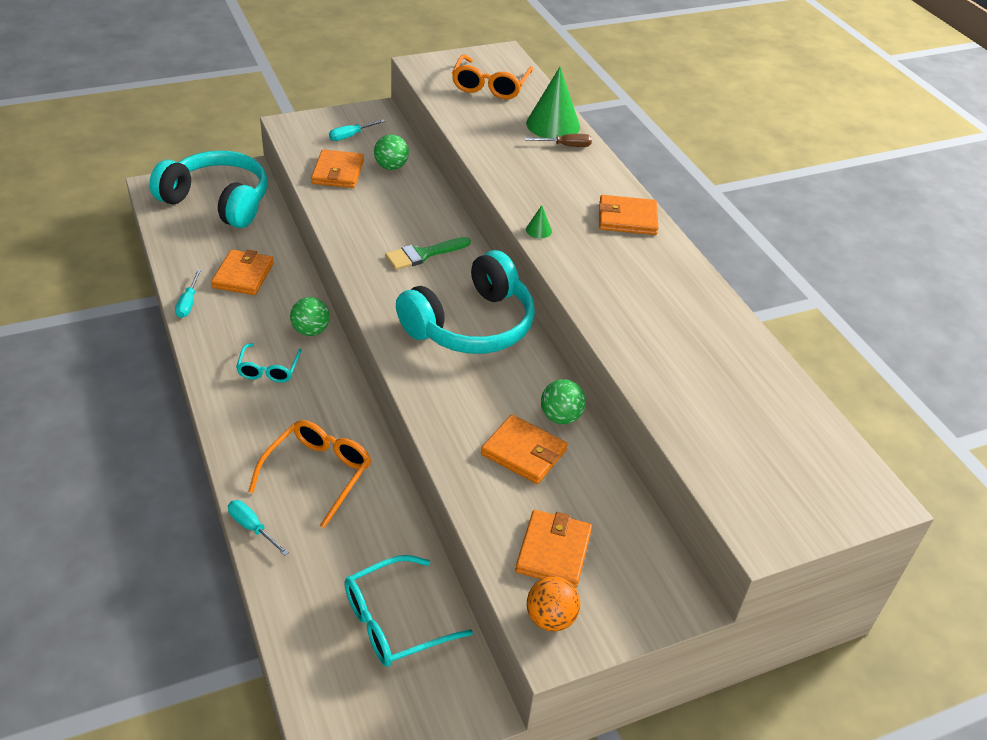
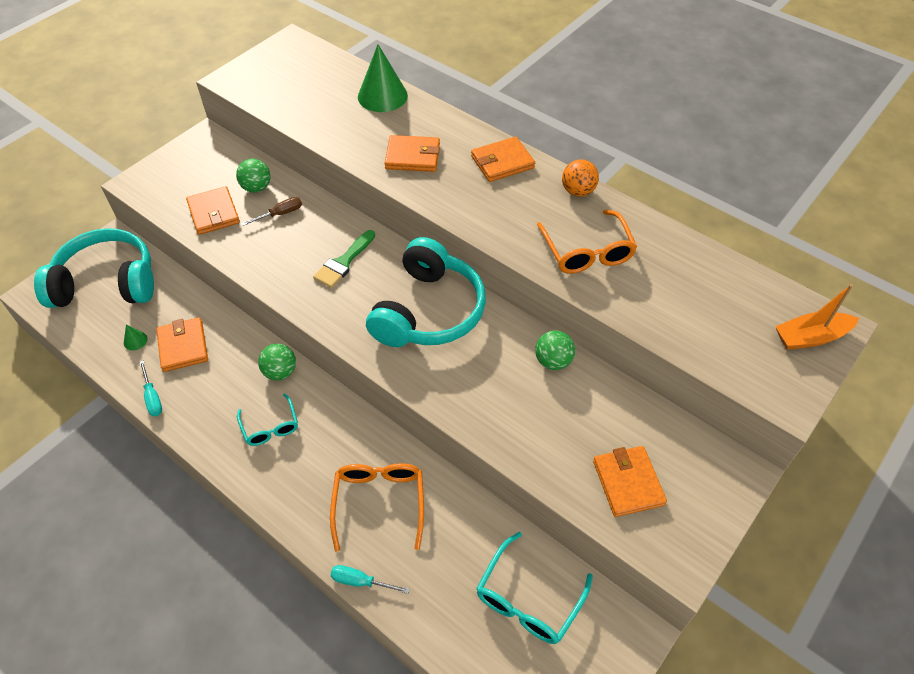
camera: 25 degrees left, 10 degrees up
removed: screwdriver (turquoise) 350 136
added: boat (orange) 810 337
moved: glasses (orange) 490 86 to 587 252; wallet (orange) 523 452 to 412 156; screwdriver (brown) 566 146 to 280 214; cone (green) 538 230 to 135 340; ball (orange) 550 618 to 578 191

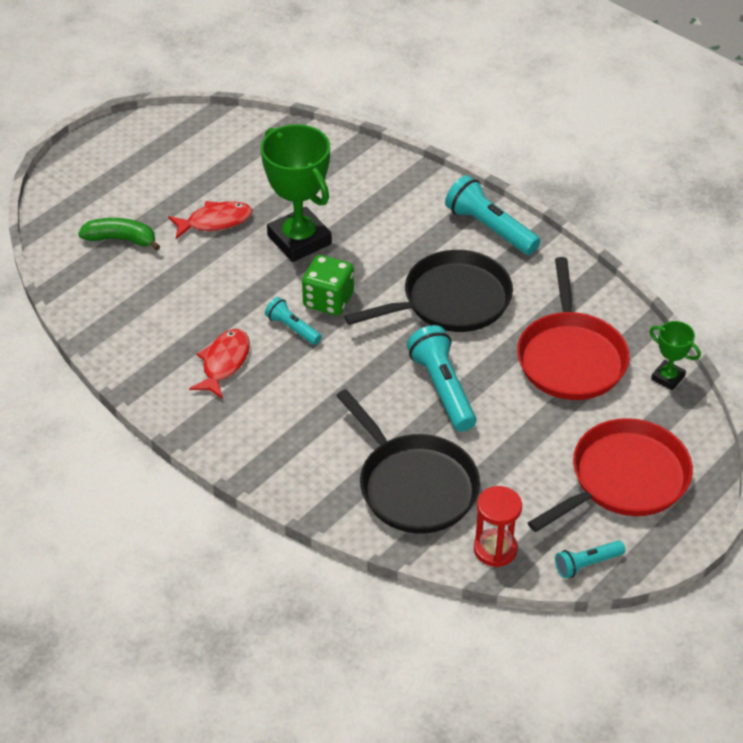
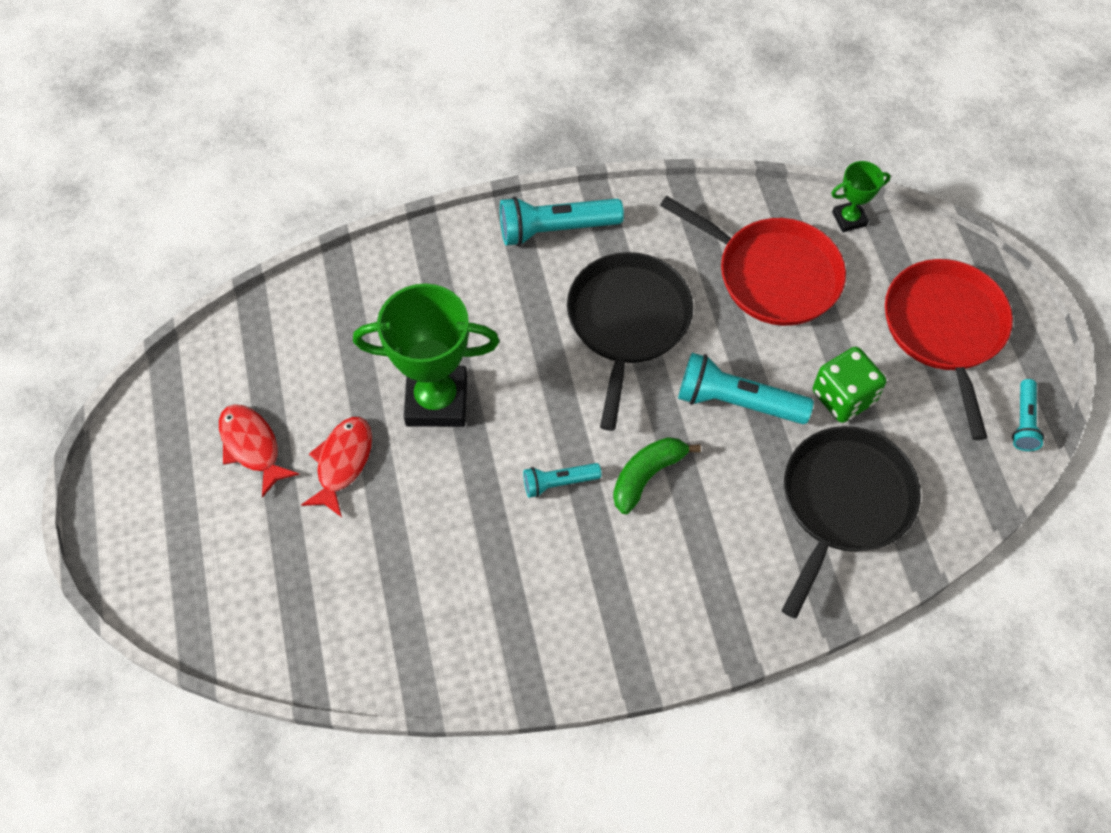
camera: 55 degrees left, 15 degrees up
removed: hourglass (red) 495 549
moved: banana (green) 121 239 to 647 476; fish (red) 224 363 to 252 446; dice (green) 328 300 to 843 397
turned: pan (black) 414 486 = 844 503 60 degrees counterclockwise

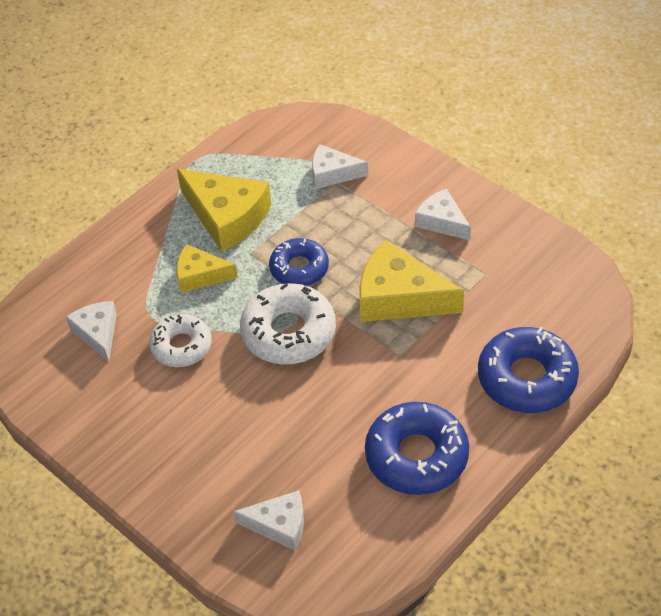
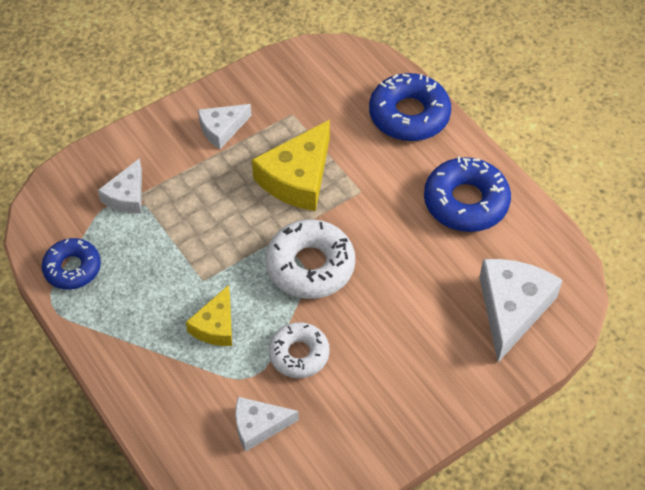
camera: 80 degrees left, 5 degrees up
removed: cheese (yellow) 227 216
moved: donut (blue) 299 268 to 72 268
resized: cheese (white) 279 525 = 512 309 x1.69

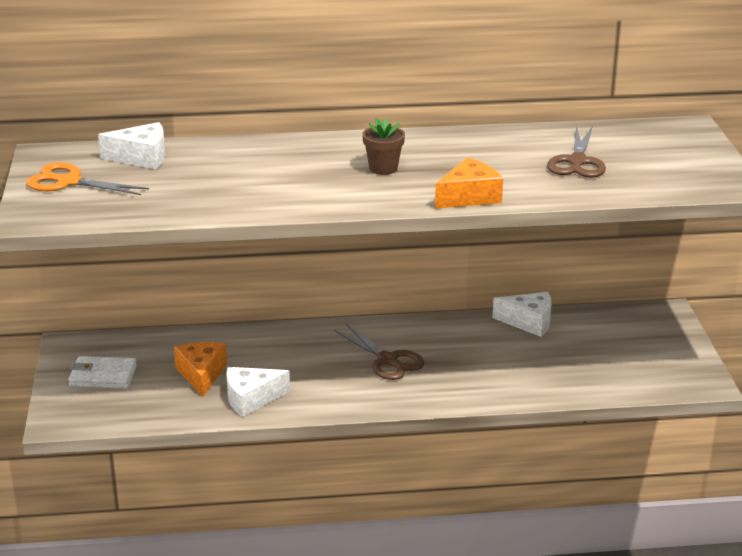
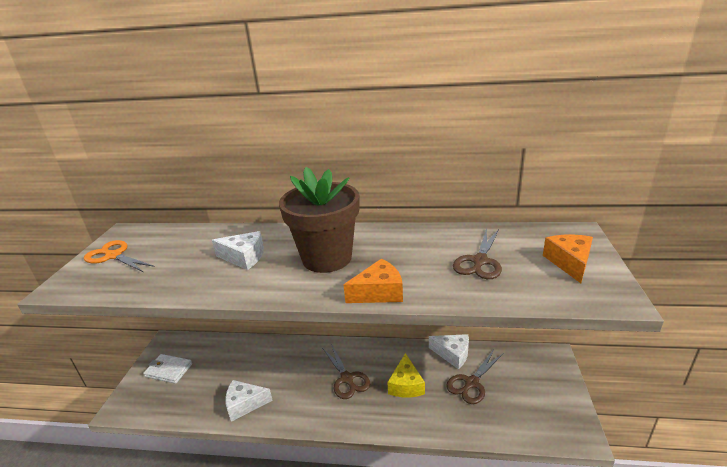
camera: 15 degrees right, 0 degrees up
added: cheese (yellow) 406 385; scissors (brown) 471 383
moved: cheese (white) 142 157 to 244 257; cheese (orange) 201 374 to 569 263
resized: flower pot (brown) 383 168 = 327 258 x2.34

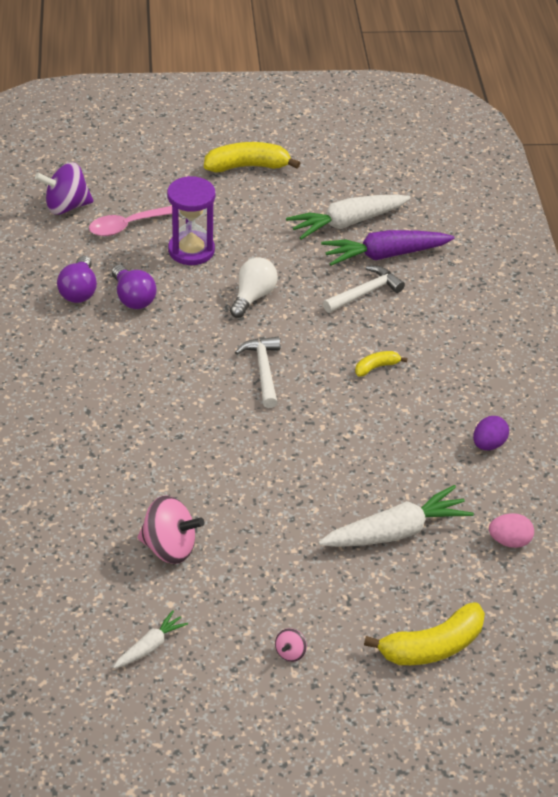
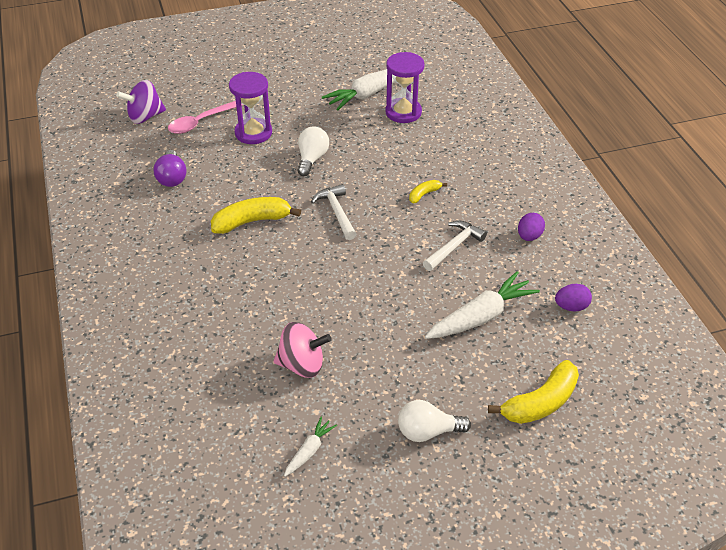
camera: 10 degrees left, 0 degrees up
removed: light bulb (purple) 133 298
moved: banana (yellow) 247 166 to 251 221; hammer (white) 365 292 to 454 246
replaced: spinning top (pink) 290 652 to light bulb (white) 428 431; carrot (purple) 384 255 to hourglass (purple) 403 112
recoloured: egg (pink) 509 541 to egg (purple) 571 307

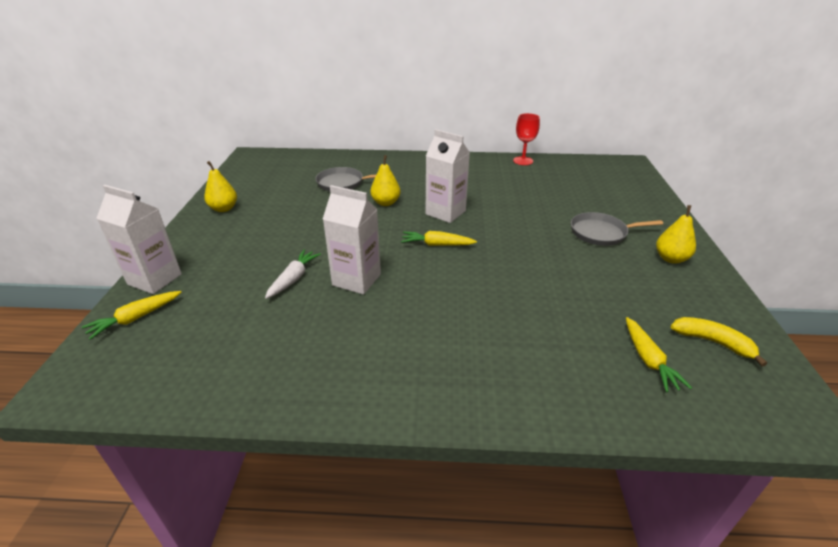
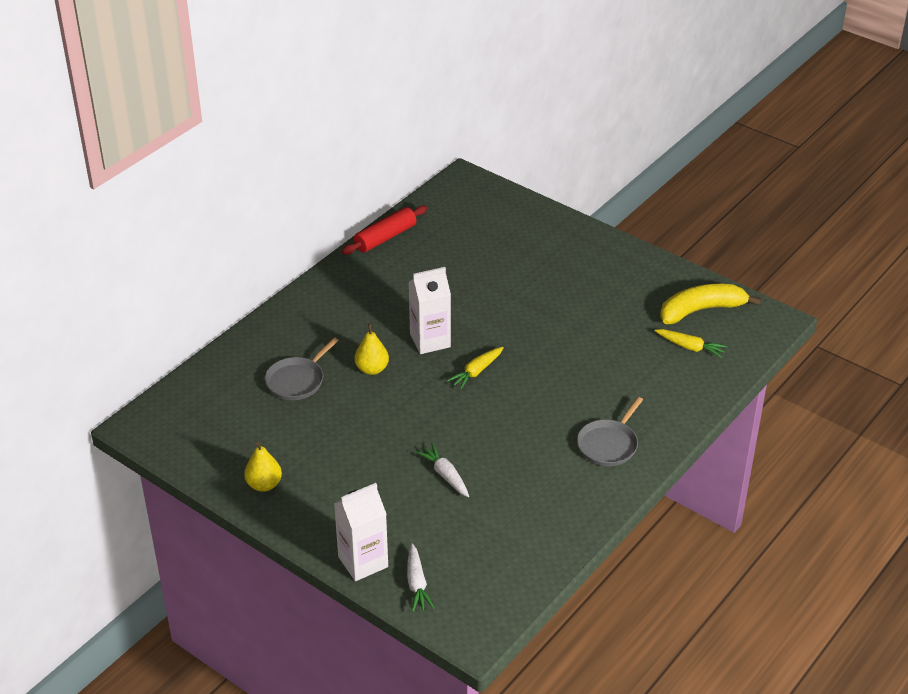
camera: 55 degrees left, 5 degrees up
removed: carton (white) 356 280; pear (yellow) 671 259
moved: pan (grey) 601 233 to 609 445
replaced: goblet (red) 523 161 to rolling pin (red) 385 237
recoloured: carrot (yellow) 135 318 to carrot (white) 417 583
resized: banana (yellow) 712 342 = 701 310 x1.65

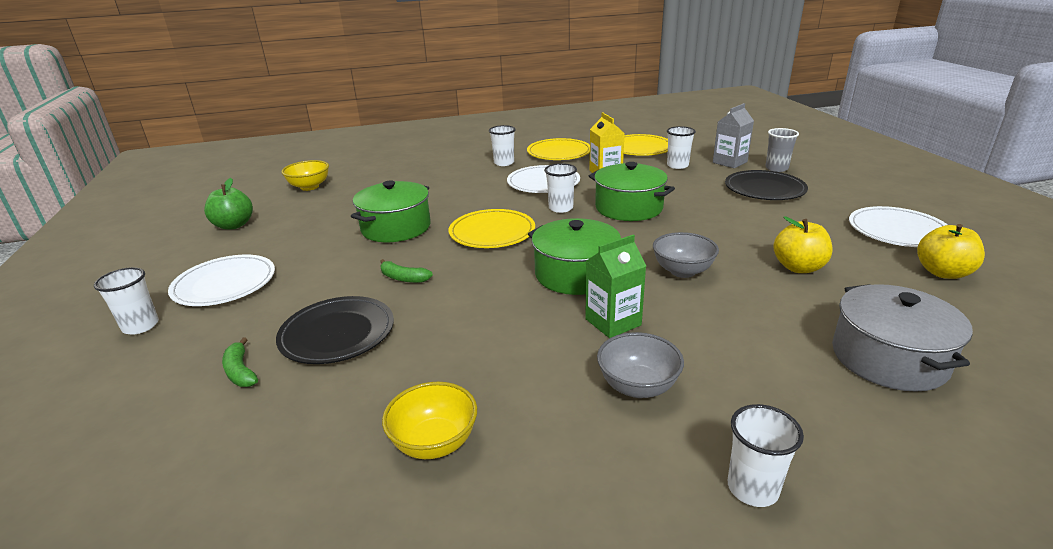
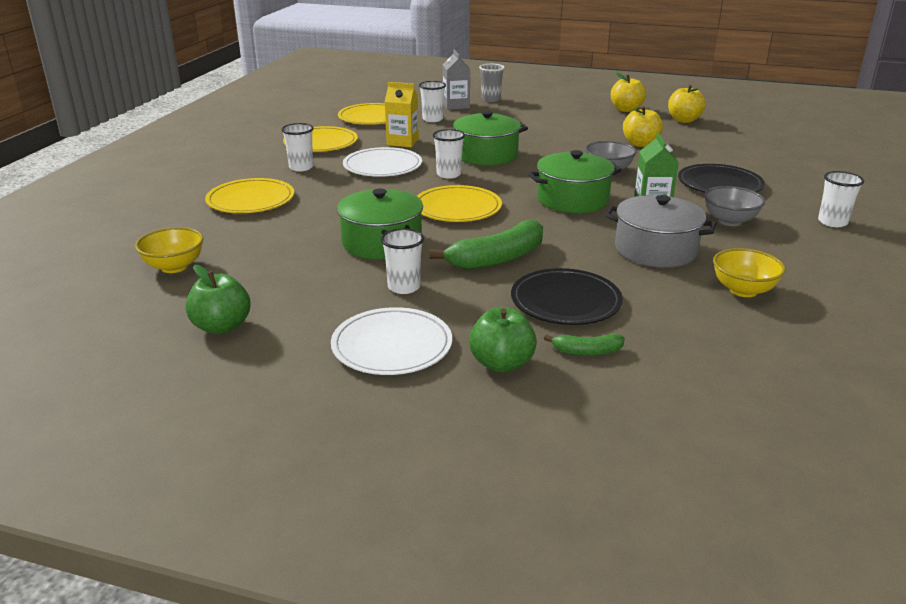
camera: 60 degrees left, 0 degrees up
added: plate (yellow) 250 200; apple (green) 501 364
moved: cup (white) 140 326 to 404 287; plate (black) 764 189 to 719 184; pot (grey) 888 358 to 655 250
replaced: plate (white) 897 231 to apple (yellow) 626 110
resized: banana (green) 403 278 = 497 258 x1.96

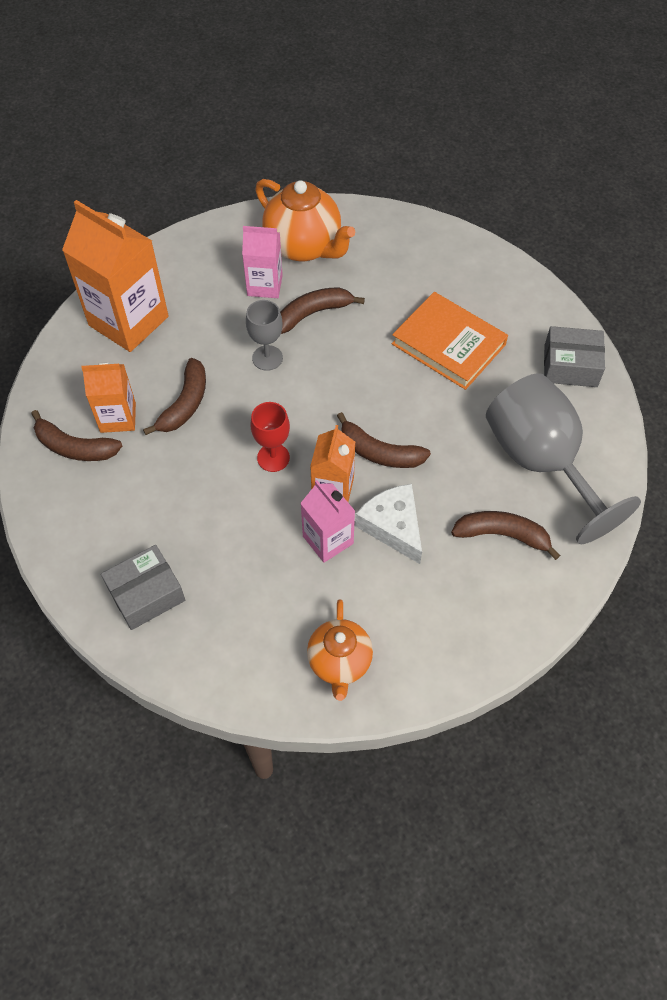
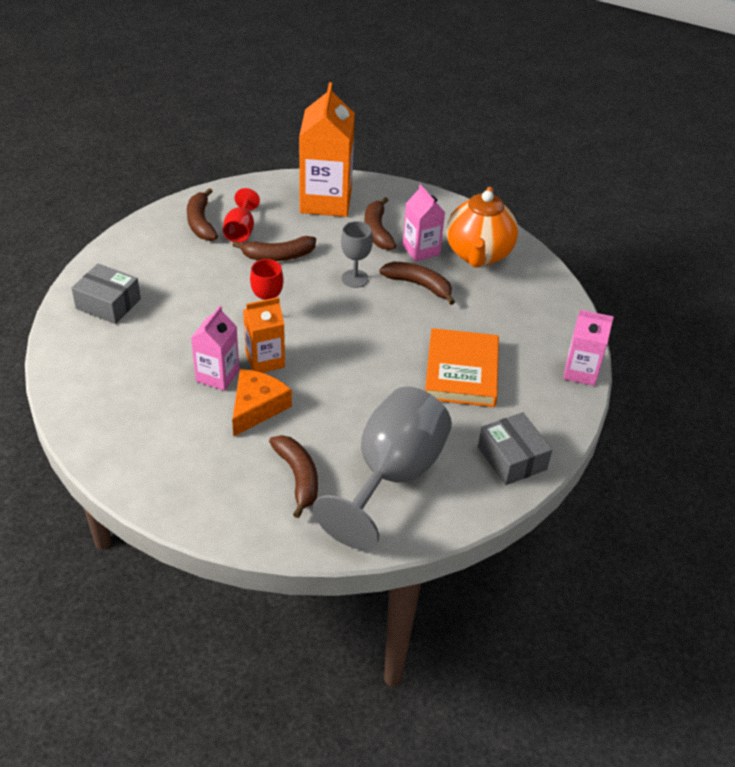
camera: 55 degrees right, 15 degrees down
removed: teapot (orange) 339 662
added: carton (pink) 580 372
moved: banana (brown) 379 452 to 377 231
replaced: carton (orange) 118 417 to goblet (red) 240 231
recoloured: cheese (white) 393 526 to cheese (orange) 257 407

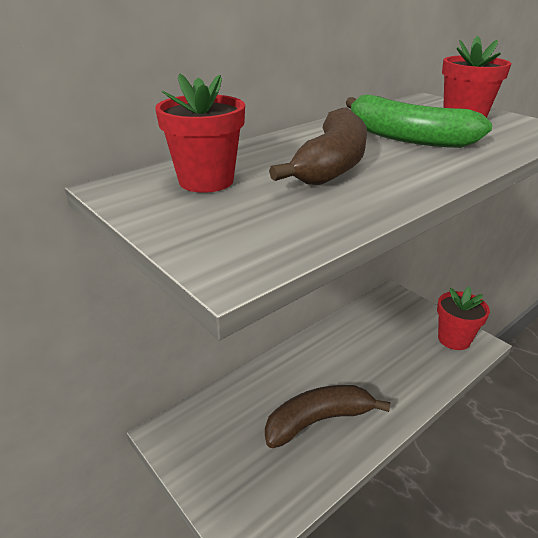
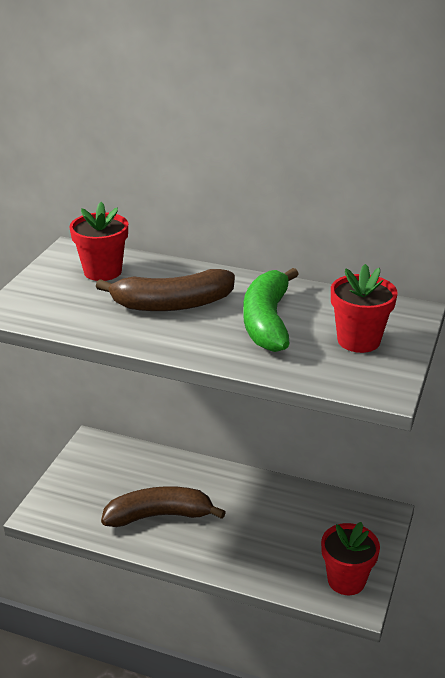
camera: 60 degrees right, 0 degrees up
turned: banana (brown) 318 421 = 159 515 45 degrees counterclockwise

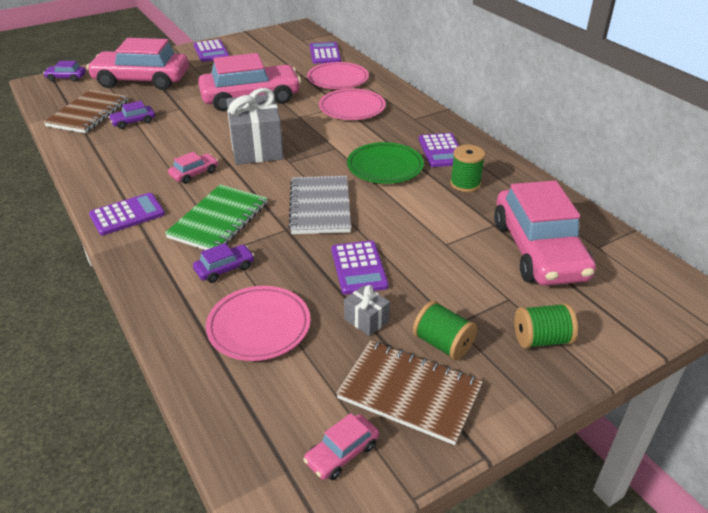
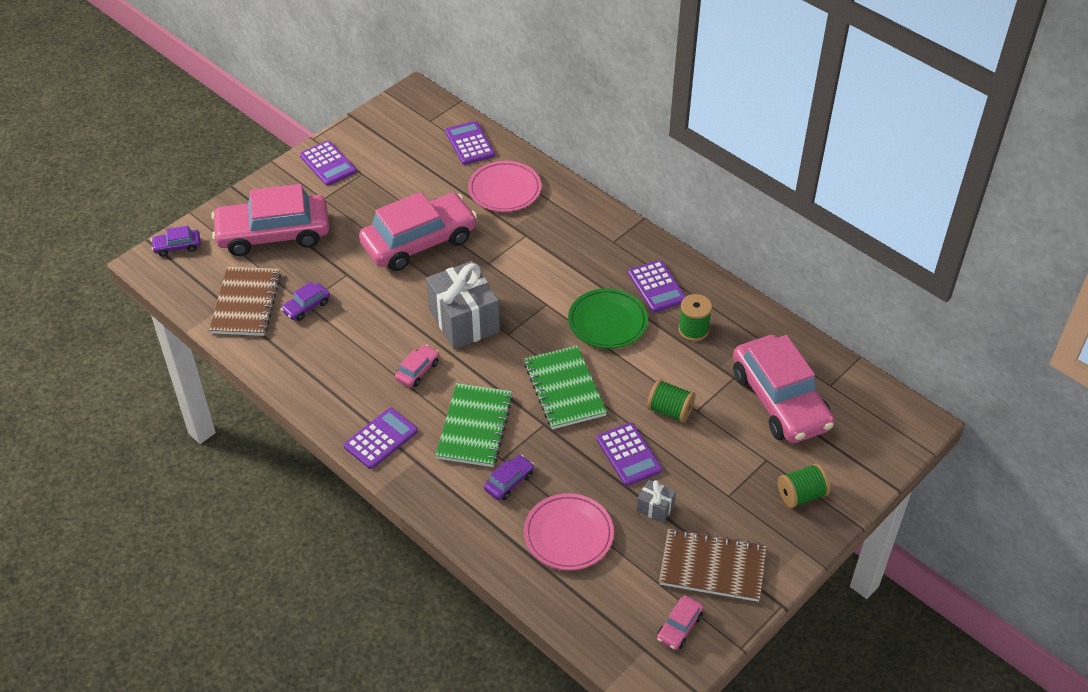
camera: 15 degrees left, 10 degrees up
removed: plate (pink) 352 108
moved: spool (green) 443 344 to 670 410
recoloured: notebook (grey) 320 207 to notebook (green) 564 389

